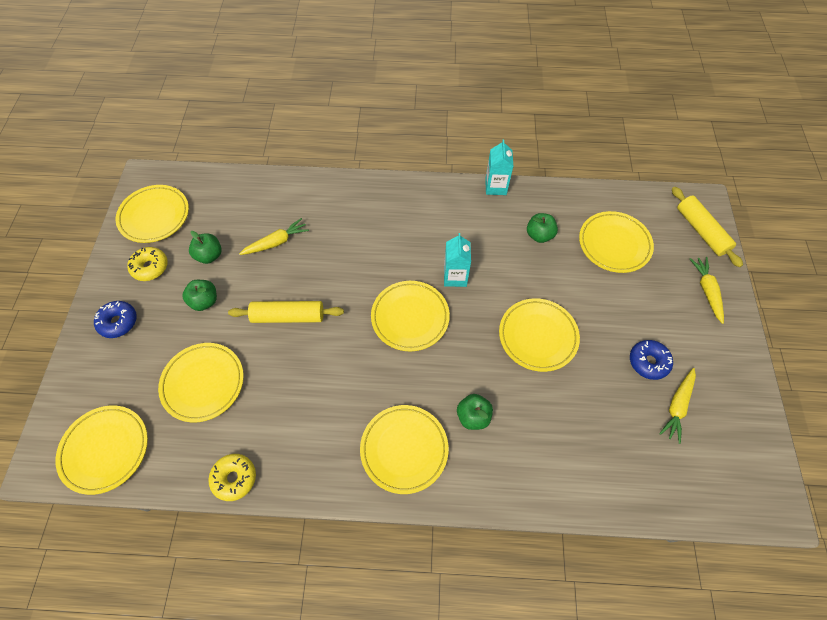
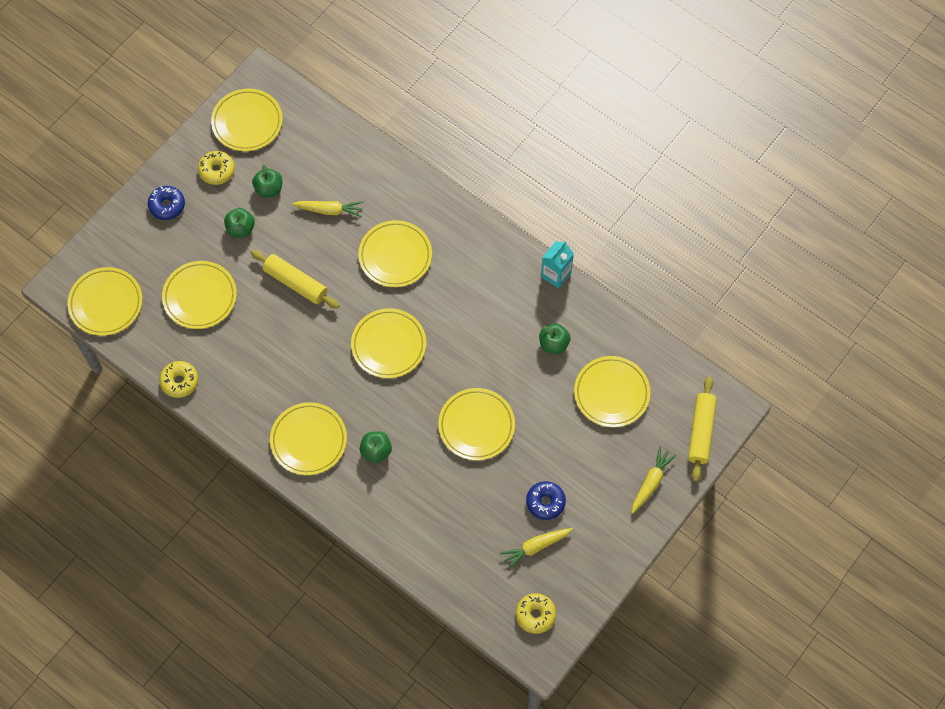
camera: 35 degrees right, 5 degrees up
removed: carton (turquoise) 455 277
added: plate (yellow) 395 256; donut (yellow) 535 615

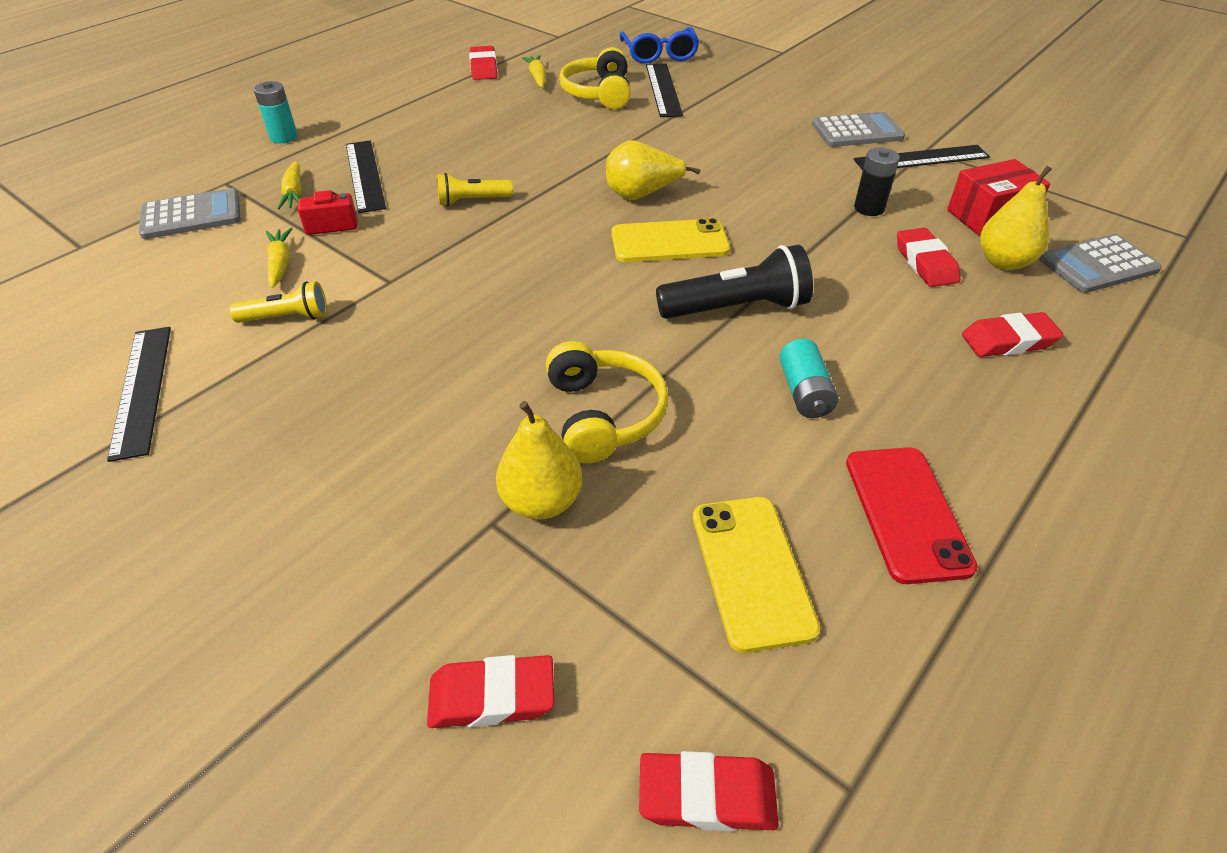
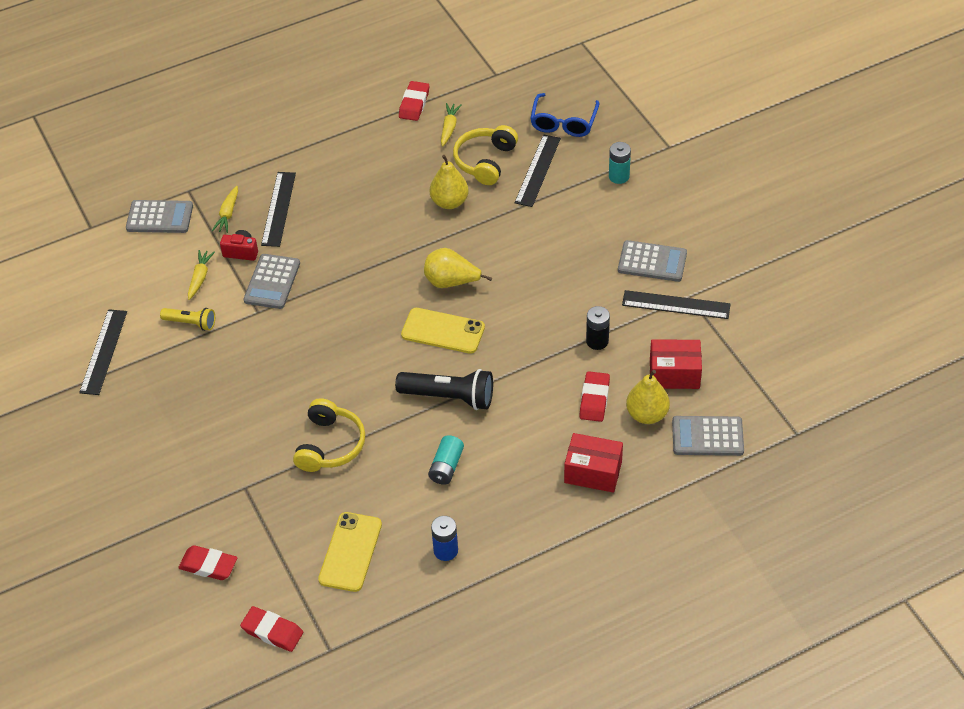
camera: 25 degrees right, 5 degrees up
removed: flashlight (yellow) 472 201
added: calculator (grey) 272 282
moved: battery (turquoise) 284 137 to 619 176; pear (yellow) 541 501 to 449 202
replaced: phone (red) 906 513 to battery (blue) 445 550; eraser (red) 1008 341 to box (red) 593 472

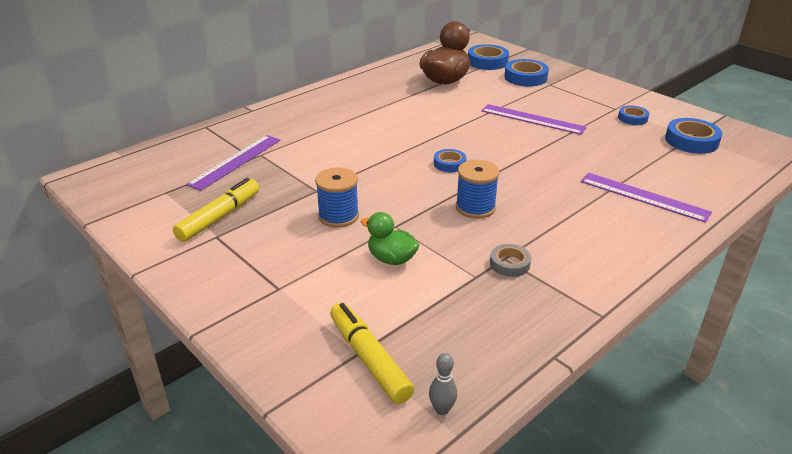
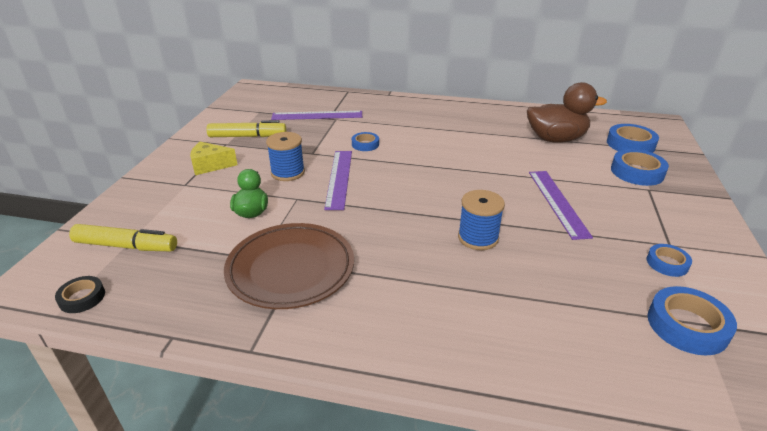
camera: 55 degrees right, 0 degrees up
added: cheese (yellow) 210 165
moved: tape (blue) 449 164 to 365 144; spool (blue) 475 207 to 478 238; ruler (purple) 643 197 to 339 178
replaced: bowling pin (grey) 442 409 to tape (black) 82 298; tape (grey) 509 264 to plate (brown) 291 269
turned: marker (yellow) 369 359 = 126 246 75 degrees clockwise

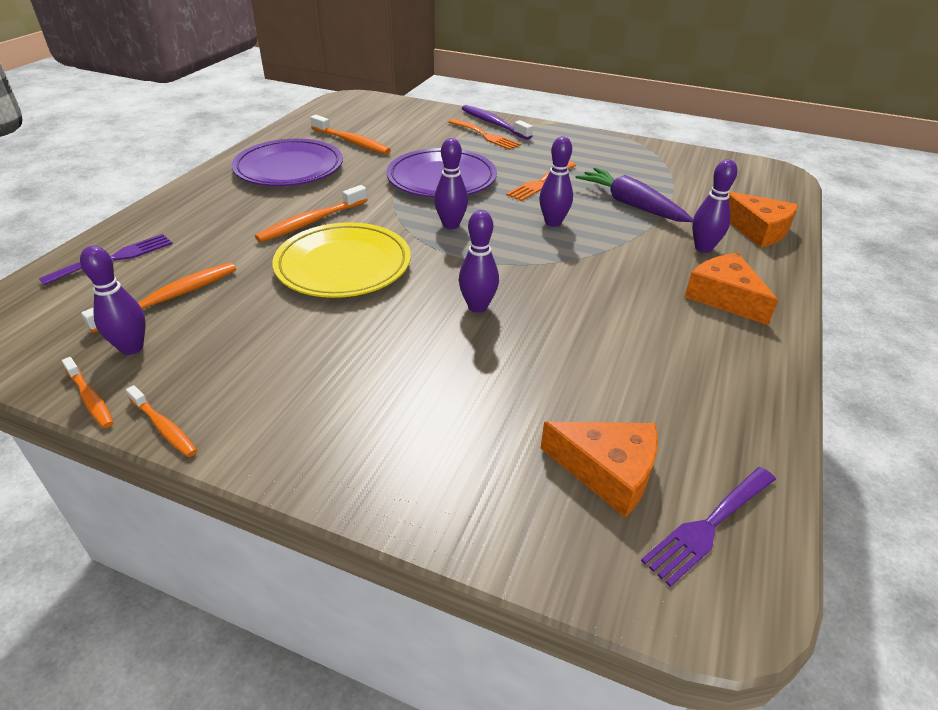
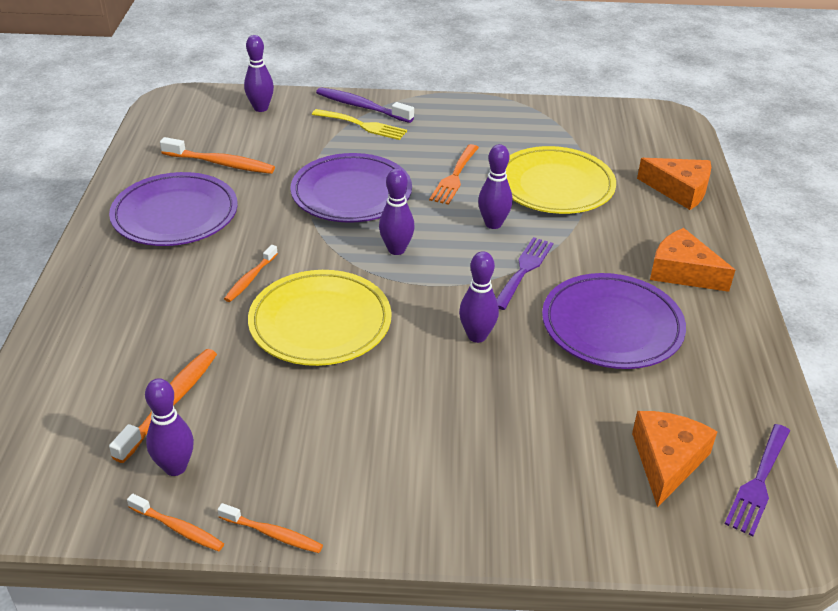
camera: 20 degrees left, 0 degrees up
added: plate (purple) 612 326
moved: fork (purple) 115 258 to 524 270; bowling pin (purple) 703 248 to 261 108
replaced: carrot (purple) 631 204 to plate (yellow) 555 185
recoloured: fork (orange) 485 136 to fork (yellow) 363 125
turned: cheese (orange) 607 471 = 667 461 75 degrees counterclockwise
resized: toothbrush (orange) 311 222 = 250 279 x0.62

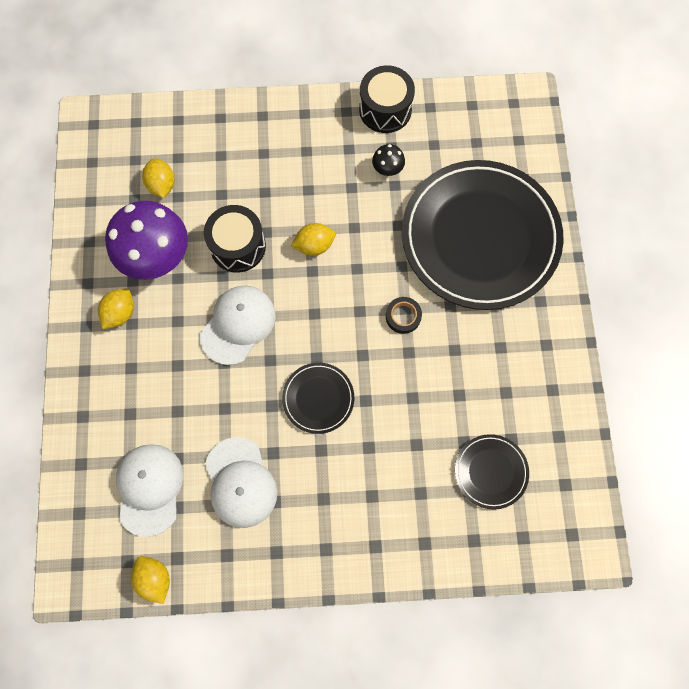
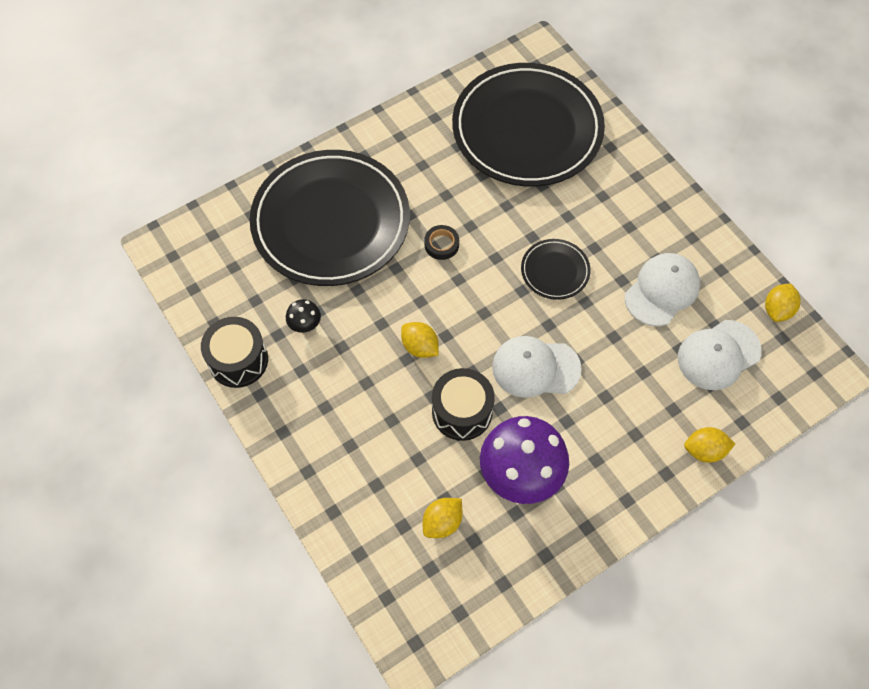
camera: 120 degrees left, 10 degrees down
moved: lemon (yellow) 120 313 to 704 450
resized: plate (black) 490 472 = 527 129 x2.35

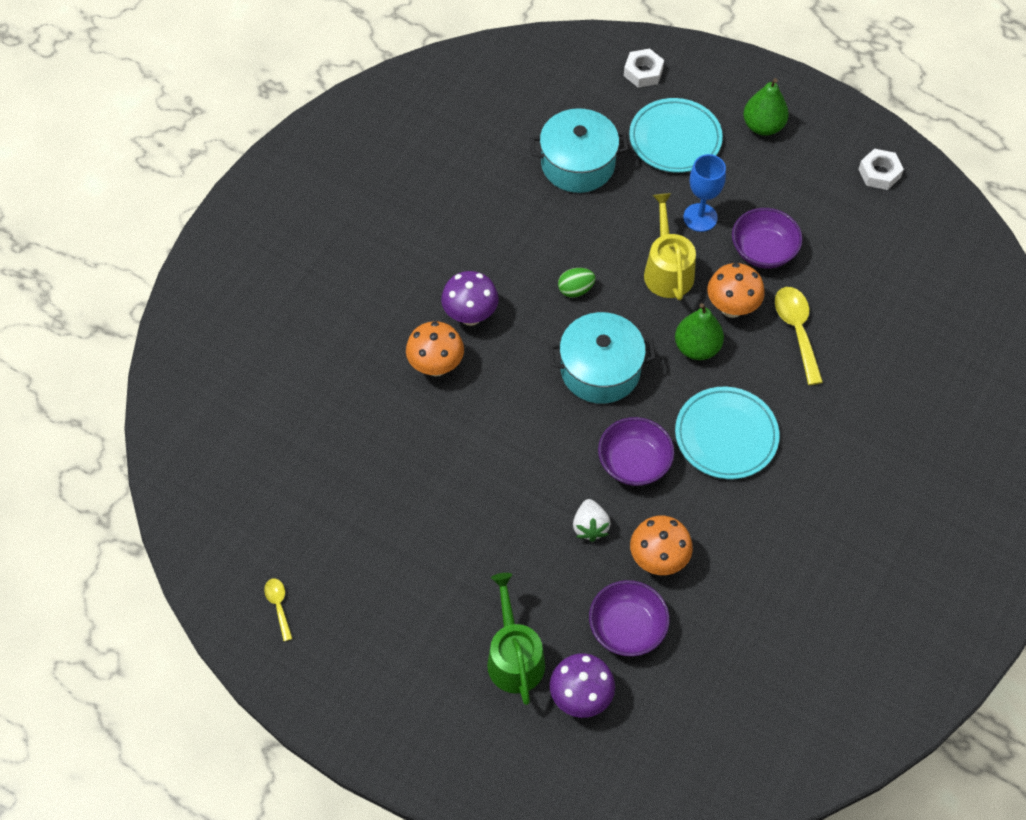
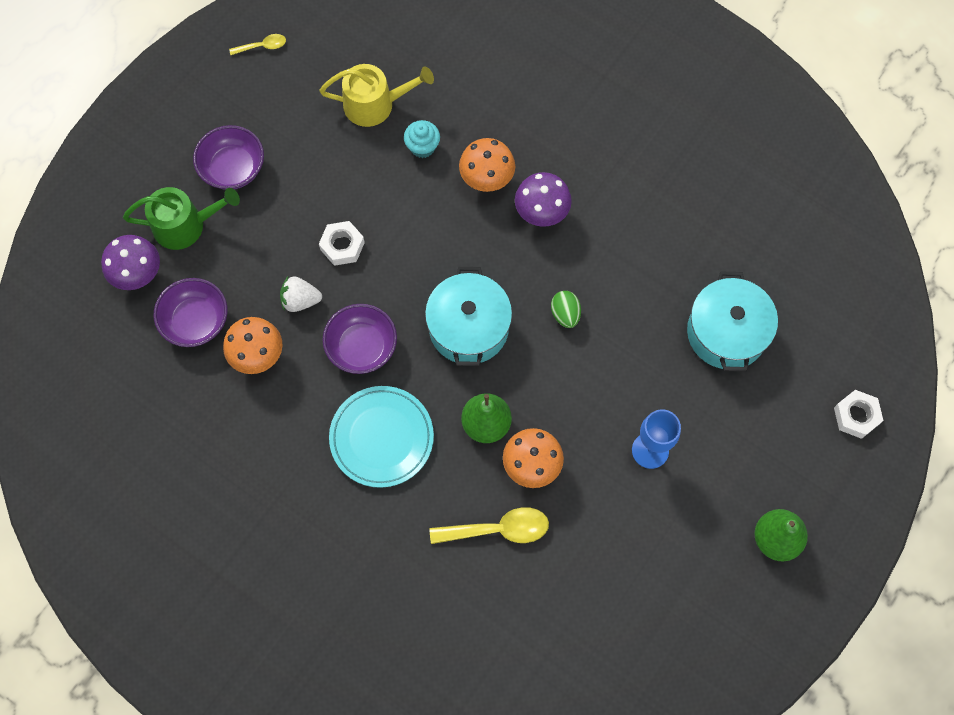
camera: 95 degrees right, 10 degrees up
removed: plate (turquoise) 675 139
added: cupcake (turquoise) 422 147
moved: watering can (yellow) 667 270 to 375 104; bowl (purple) 763 251 to 233 168; nut (white) 879 173 to 342 246

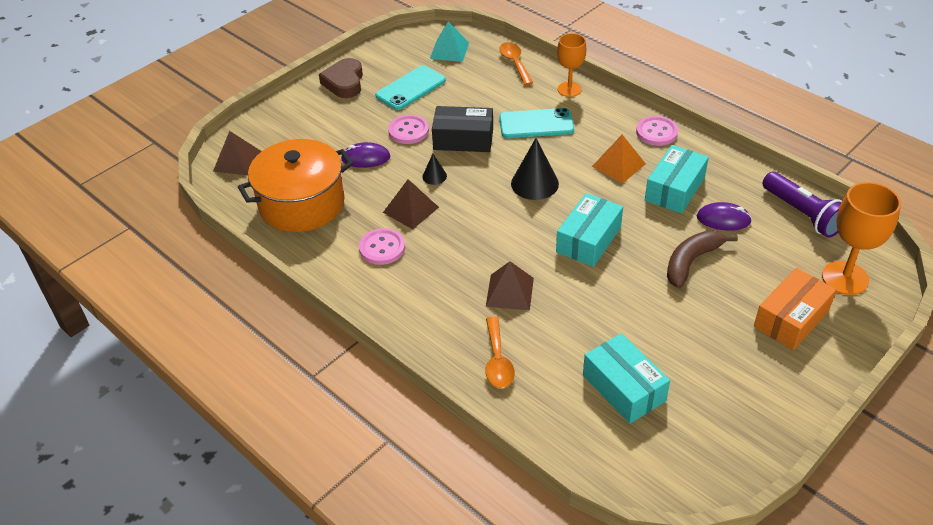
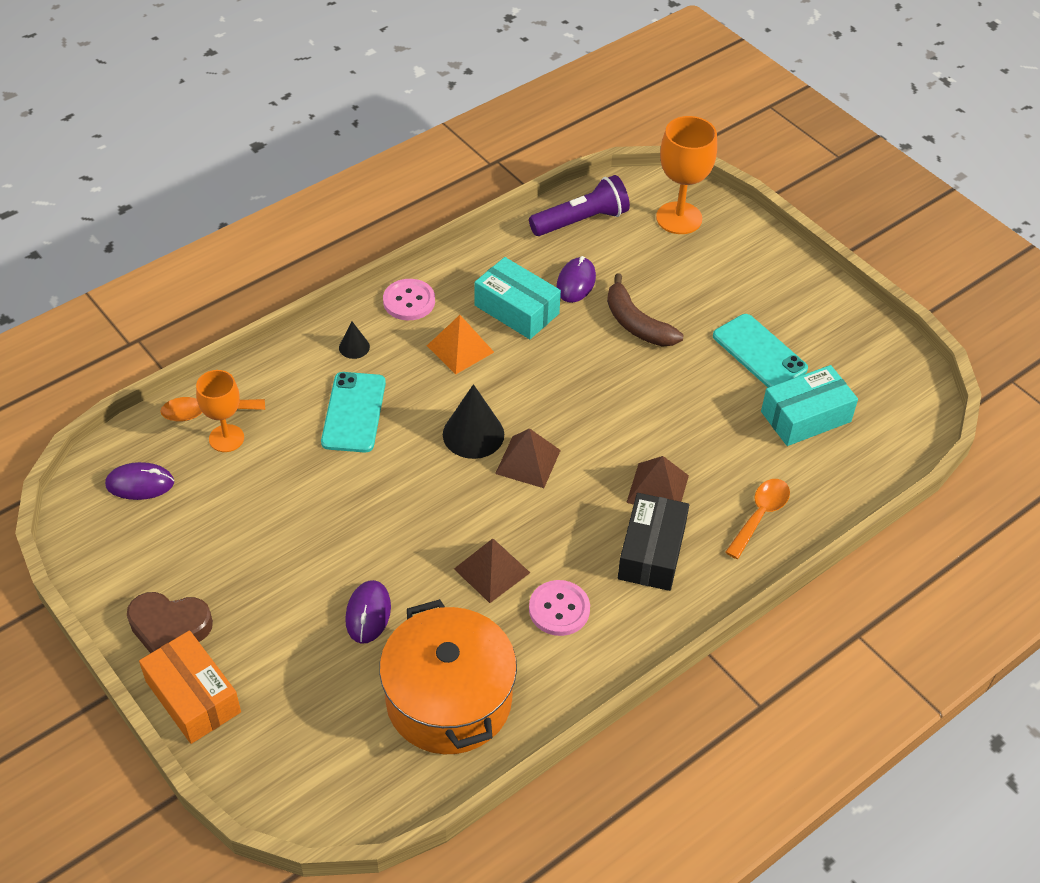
camera: 85 degrees left, 5 degrees up
removed: button (pink) 408 131; box (turquoise) 588 240
moved: pyramid (brown) 237 161 to 528 462; phone (turquoise) 411 88 to 759 352; cone (black) 434 176 to 354 347; box (black) 463 139 to 651 552; goblet (orange) 569 89 to 226 438; box (orange) 791 319 to 193 696
replaced: pyramid (turquoise) 449 50 to mouse (purple) 140 484
turned: spoon (orange) 497 360 = 760 515 60 degrees counterclockwise

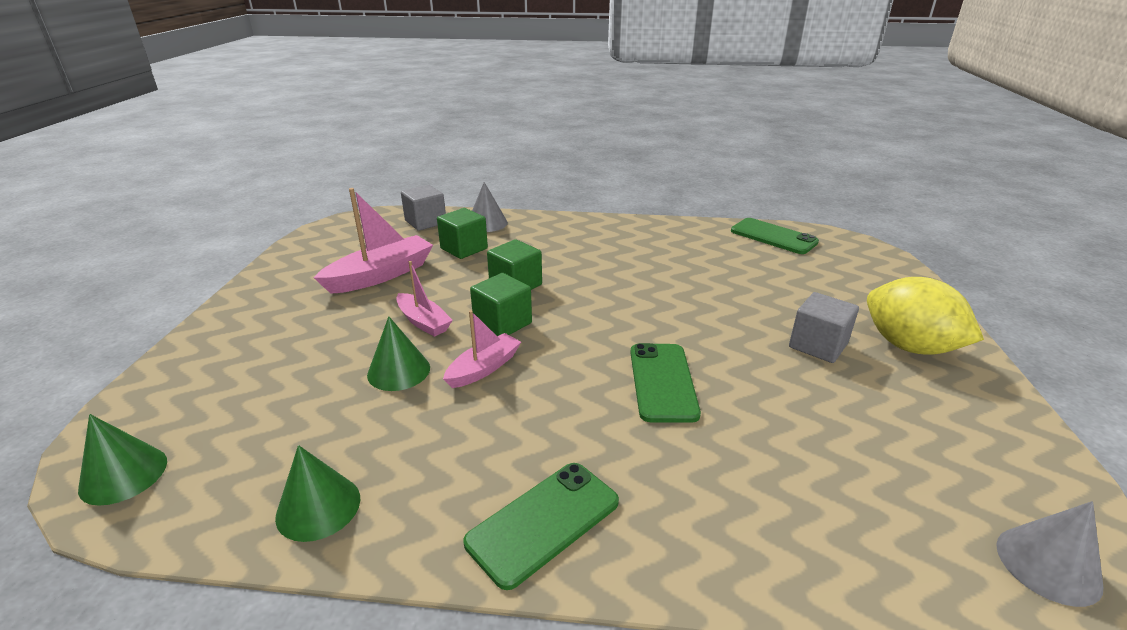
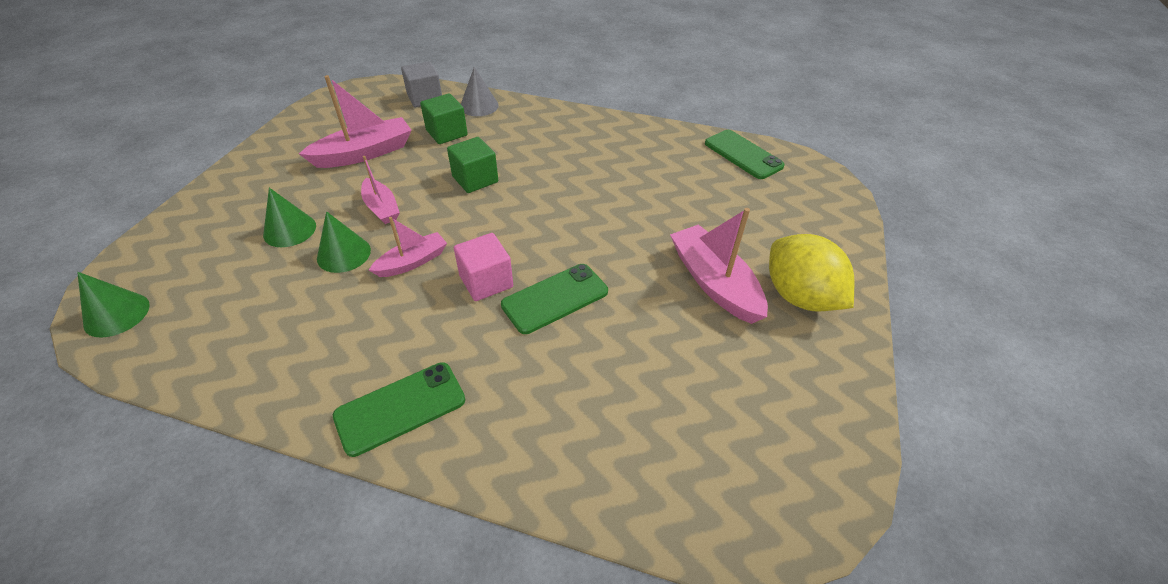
camera: 10 degrees right, 15 degrees up
removed: cube (green) 502 323; cone (grey) 1048 565
added: cube (pink) 486 281
moved: cone (green) 318 507 to 290 230
replaced: cube (grey) 818 345 to boat (pink) 714 283
turned: phone (green) 662 382 = 555 298 45 degrees clockwise

